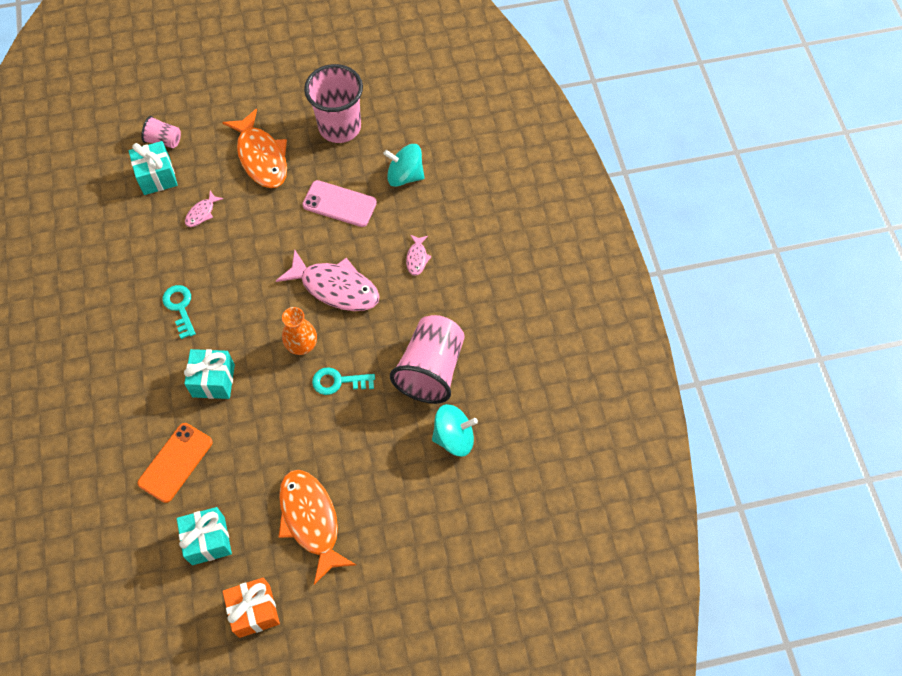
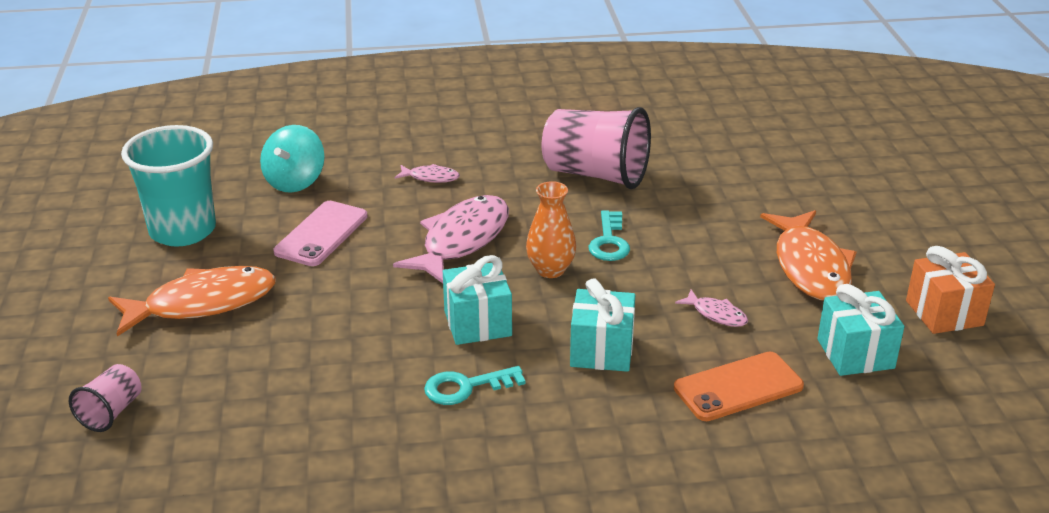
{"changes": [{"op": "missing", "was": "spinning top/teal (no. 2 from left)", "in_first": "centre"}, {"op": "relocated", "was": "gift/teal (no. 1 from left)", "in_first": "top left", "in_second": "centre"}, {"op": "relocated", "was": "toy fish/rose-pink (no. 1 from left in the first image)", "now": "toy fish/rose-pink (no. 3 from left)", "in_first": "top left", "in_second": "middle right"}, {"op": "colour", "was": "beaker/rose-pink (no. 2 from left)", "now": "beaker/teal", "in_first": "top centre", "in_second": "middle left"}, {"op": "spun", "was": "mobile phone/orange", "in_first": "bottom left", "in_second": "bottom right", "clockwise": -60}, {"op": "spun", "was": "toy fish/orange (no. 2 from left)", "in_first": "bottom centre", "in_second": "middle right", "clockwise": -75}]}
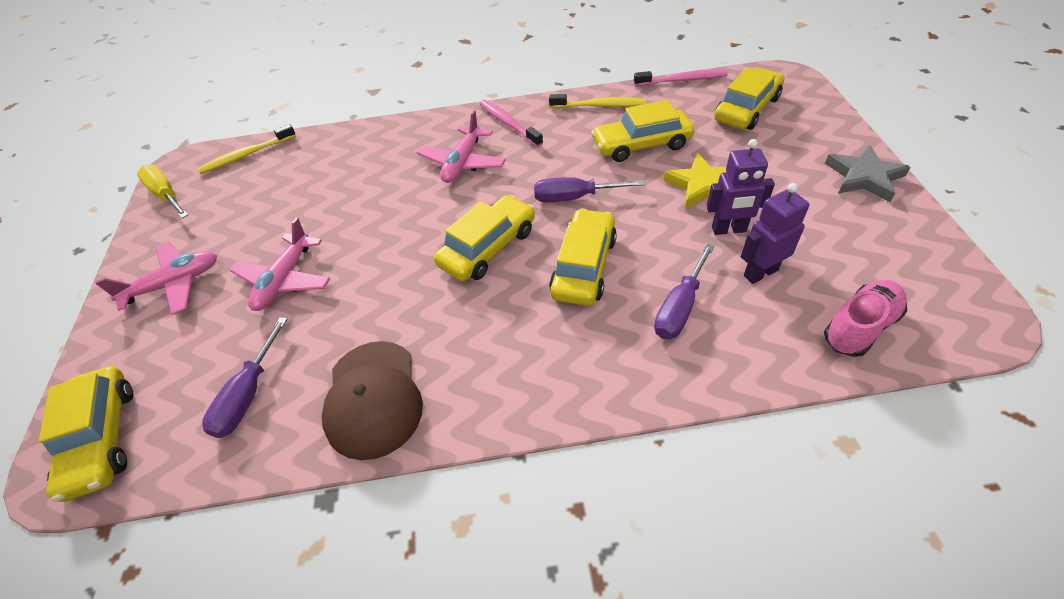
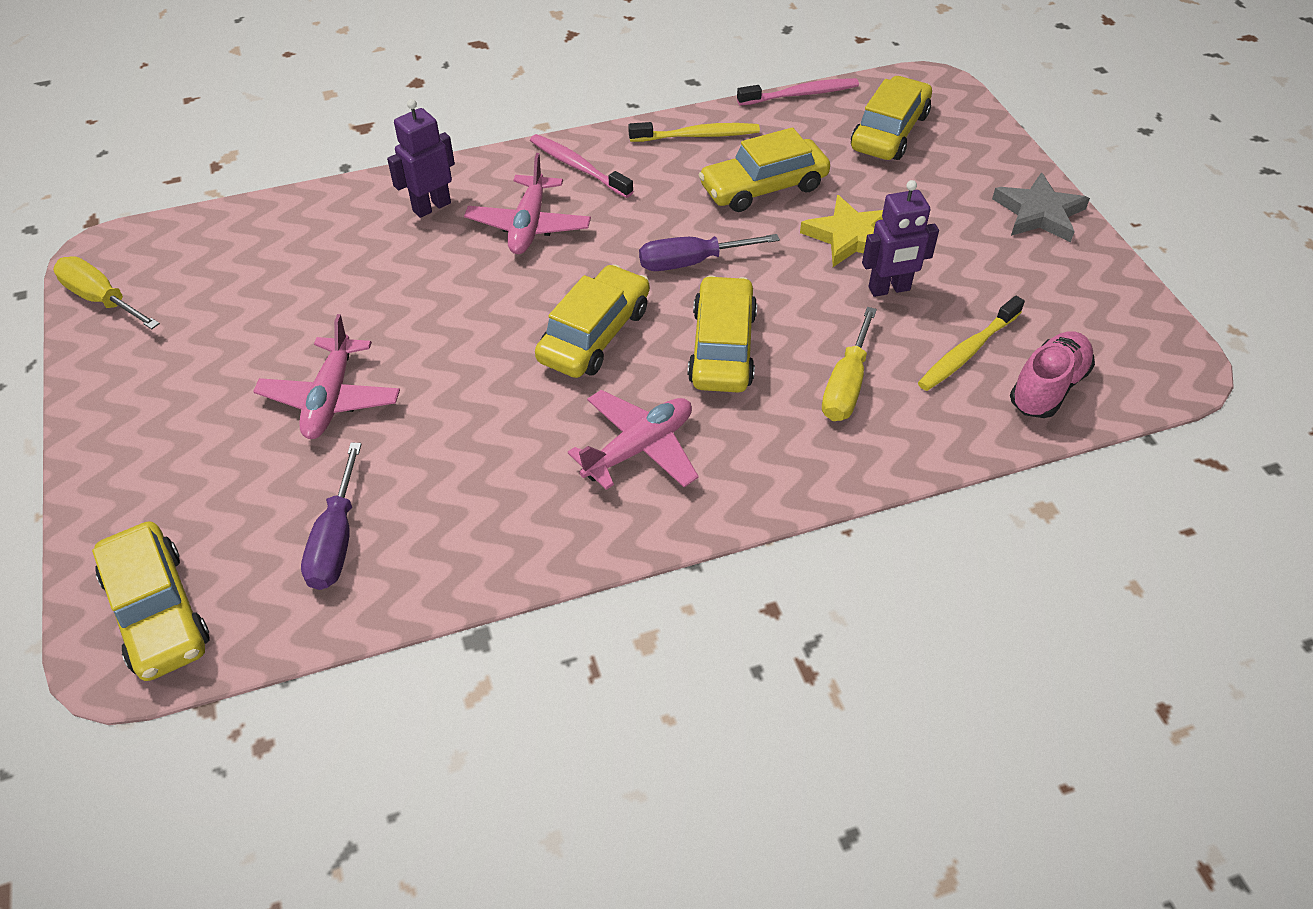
{"changes": [{"op": "missing", "was": "cap/dark brown", "in_first": "bottom centre"}, {"op": "relocated", "was": "toy plane/rose-pink (no. 1 from left in the first image)", "now": "toy plane/rose-pink (no. 3 from left)", "in_first": "middle left", "in_second": "centre"}, {"op": "relocated", "was": "toothbrush/bright yellow (no. 1 from left in the first image)", "now": "toothbrush/bright yellow (no. 2 from left)", "in_first": "top left", "in_second": "middle right"}, {"op": "relocated", "was": "robot/violet (no. 2 from left in the first image)", "now": "robot/violet (no. 1 from left)", "in_first": "middle right", "in_second": "top left"}, {"op": "colour", "was": "hand screwdriver/violet (no. 3 from left)", "now": "hand screwdriver/bright yellow (no. 2 from left)", "in_first": "centre", "in_second": "centre"}]}
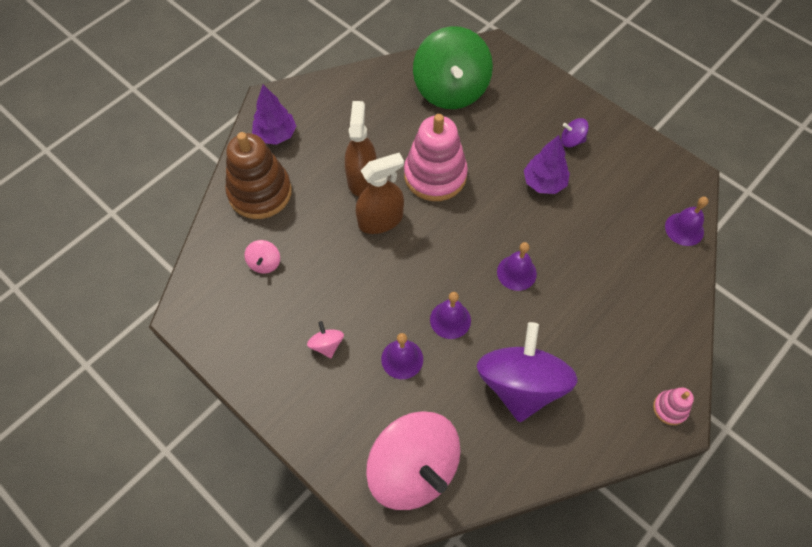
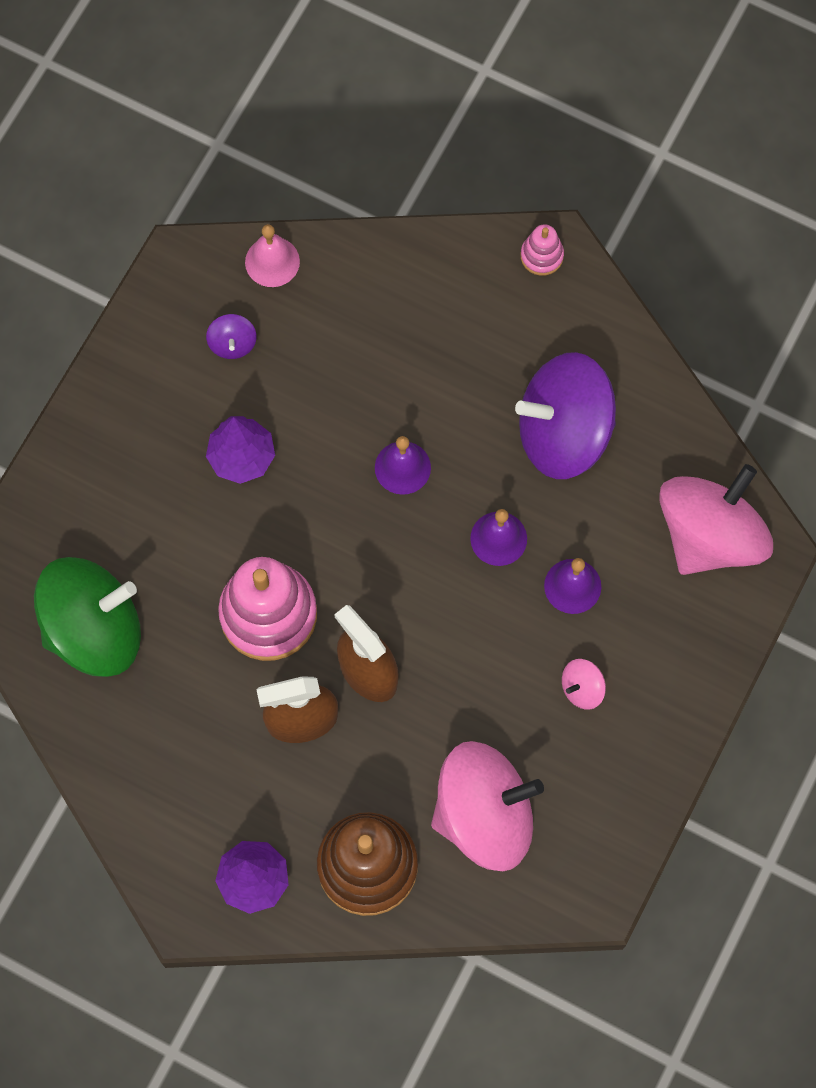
{"changes": [{"op": "relocated", "was": "spinning top/violet (no. 2 from left in the first image)", "now": "spinning top/violet (no. 1 from left)", "in_first": "top right", "in_second": "top left"}, {"op": "colour", "was": "bell/violet (no. 4 from left)", "now": "bell/rose-pink", "in_first": "middle right", "in_second": "top centre"}, {"op": "size", "was": "spinning top/rose-pink (no. 1 from left)", "in_first": "middle left", "in_second": "bottom centre", "ratio": 2.49}]}
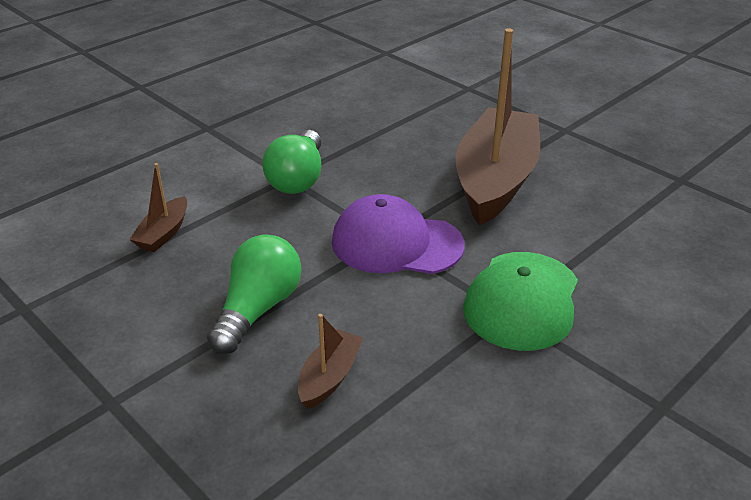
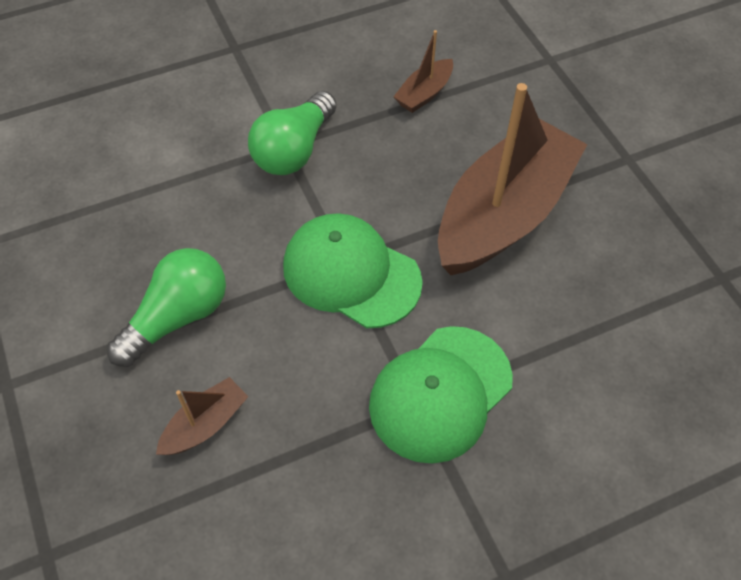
{"changes": [{"op": "relocated", "was": "boat/dark brown (no. 1 from left in the first image)", "now": "boat/dark brown (no. 2 from left)", "in_first": "middle left", "in_second": "top centre"}, {"op": "colour", "was": "cap/violet", "now": "cap/leaf-green (no. 1 from left)", "in_first": "centre", "in_second": "centre"}]}
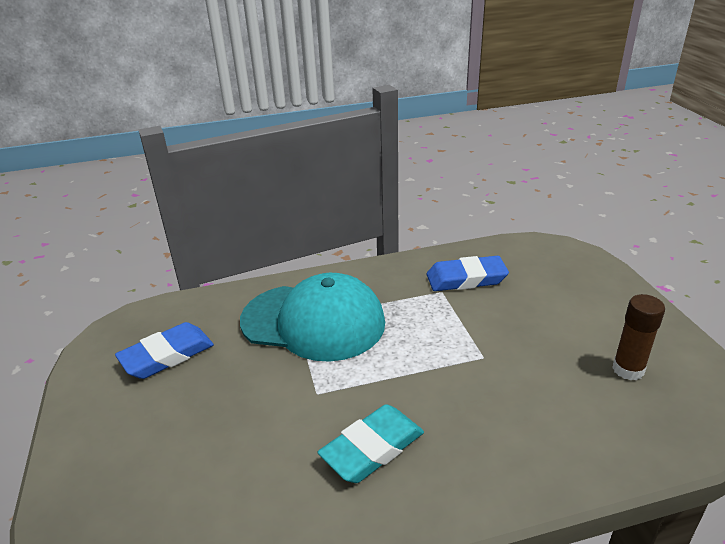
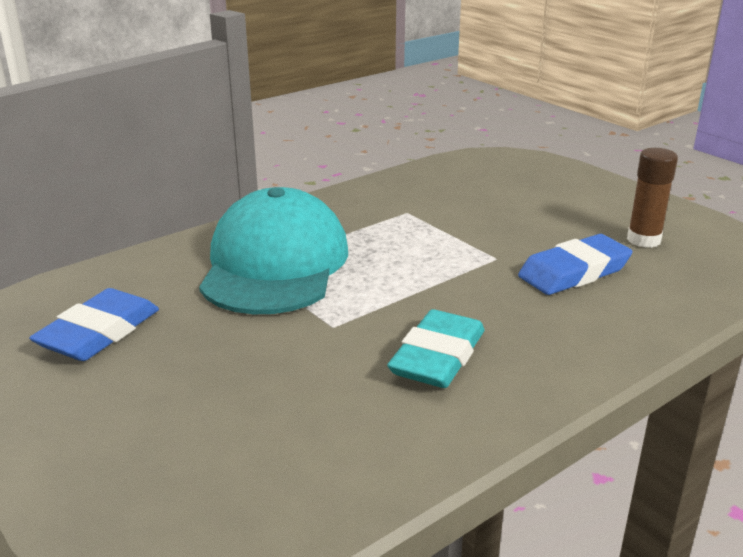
{"changes": [{"op": "relocated", "was": "pencil eraser/blue (no. 2 from left)", "in_first": "centre", "in_second": "middle right"}, {"op": "spun", "was": "cap/teal", "in_first": "centre", "in_second": "centre", "clockwise": -75}]}
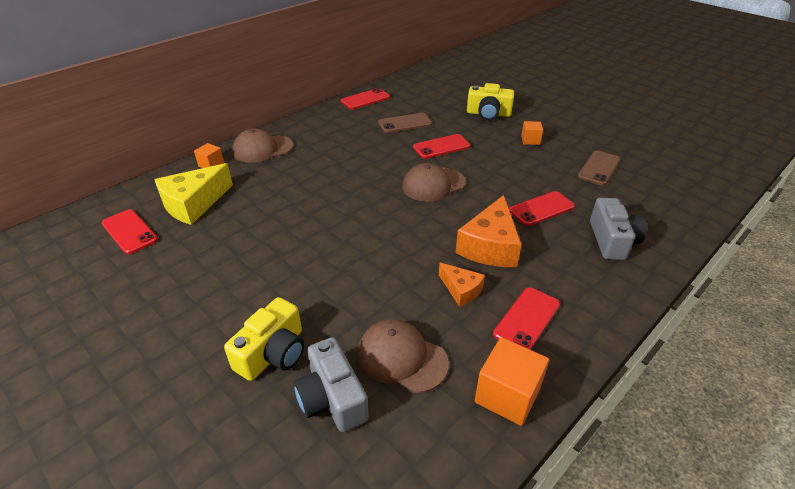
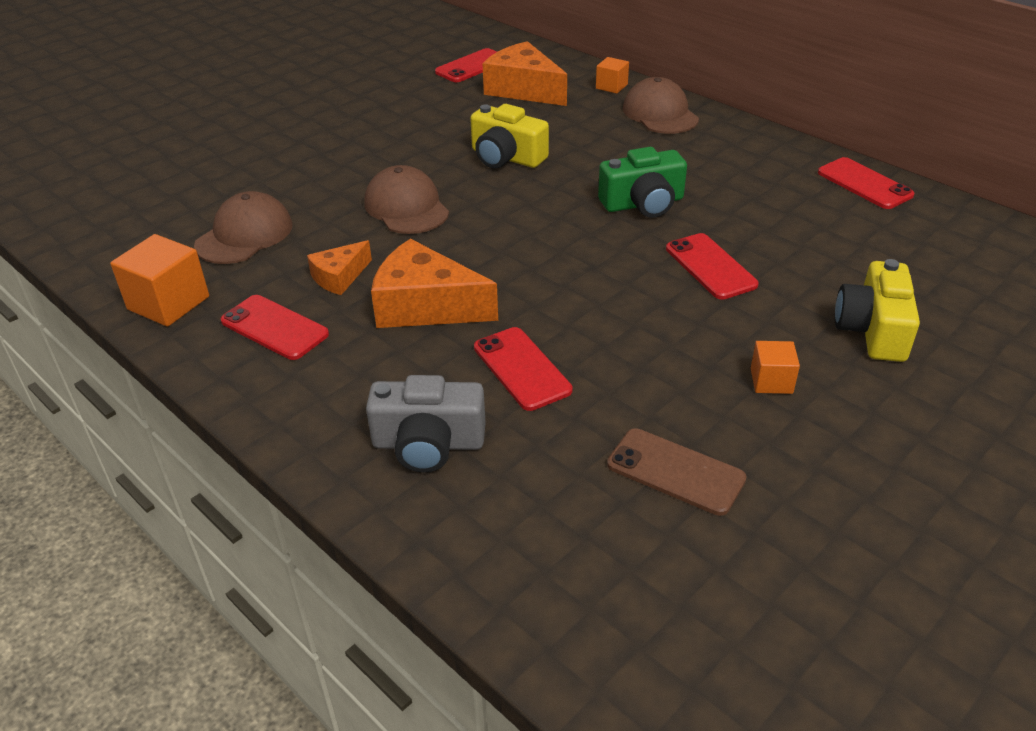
{"changes": [{"op": "missing", "was": "camera/grey (no. 1 from left)", "in_first": "bottom centre"}, {"op": "missing", "was": "mobile phone/dark brown (no. 1 from left)", "in_first": "top centre"}, {"op": "appeared", "now": "camera/leaf-green", "in_second": "top centre"}, {"op": "relocated", "was": "camera/bright yellow (no. 1 from left)", "in_first": "bottom left", "in_second": "top centre"}, {"op": "relocated", "was": "cap/dark brown (no. 3 from left in the first image)", "now": "cap/dark brown (no. 2 from left)", "in_first": "centre", "in_second": "top centre"}, {"op": "colour", "was": "cheese/bright yellow", "now": "cheese/orange (no. 3 from left)", "in_first": "middle left", "in_second": "top centre"}]}
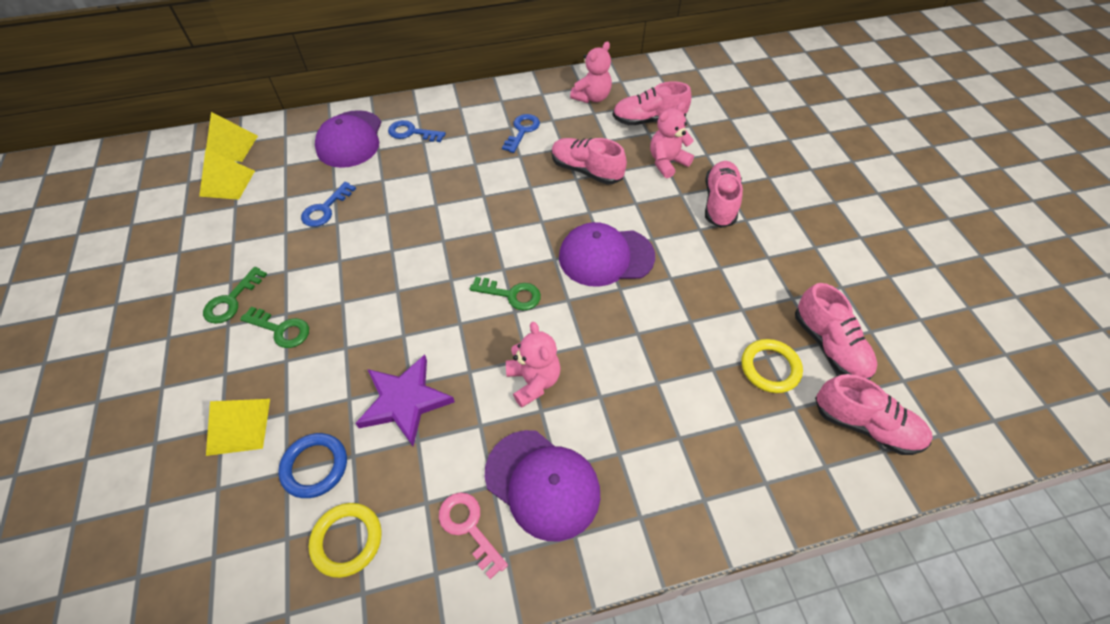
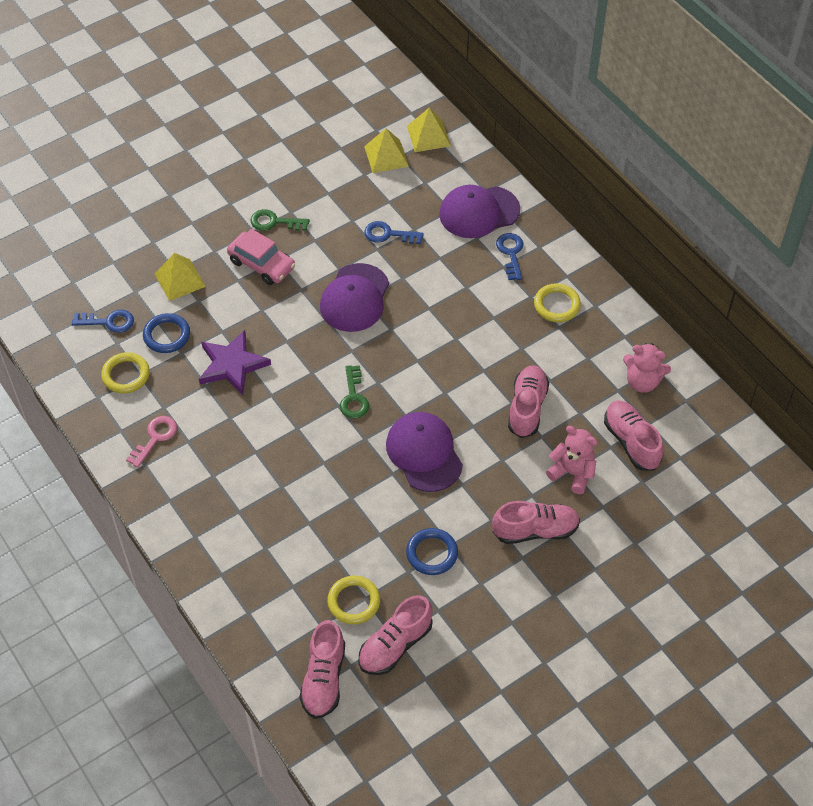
{"changes": [{"op": "missing", "was": "stuffed bear/rose-pink (no. 1 from left)", "in_first": "centre"}, {"op": "appeared", "now": "torus/blue (no. 2 from left)", "in_second": "bottom centre"}, {"op": "appeared", "now": "torus/bright yellow (no. 3 from left)", "in_second": "middle right"}, {"op": "relocated", "was": "cap/violet (no. 2 from left in the first image)", "now": "cap/violet (no. 1 from left)", "in_first": "bottom centre", "in_second": "centre"}, {"op": "relocated", "was": "latchkey/blue (no. 3 from left in the first image)", "now": "latchkey/blue (no. 1 from left)", "in_first": "top centre", "in_second": "middle left"}, {"op": "exchanged", "was": "latchkey/leaf-green (no. 2 from left)", "now": "car/rose-pink", "in_first": "middle left", "in_second": "top left"}]}
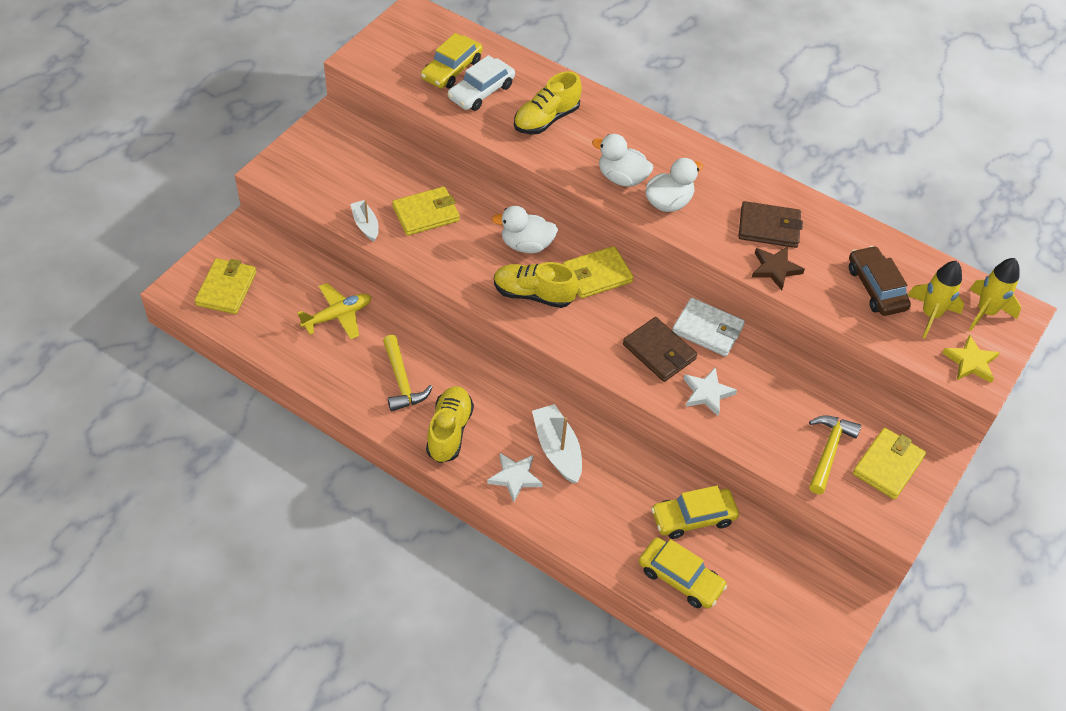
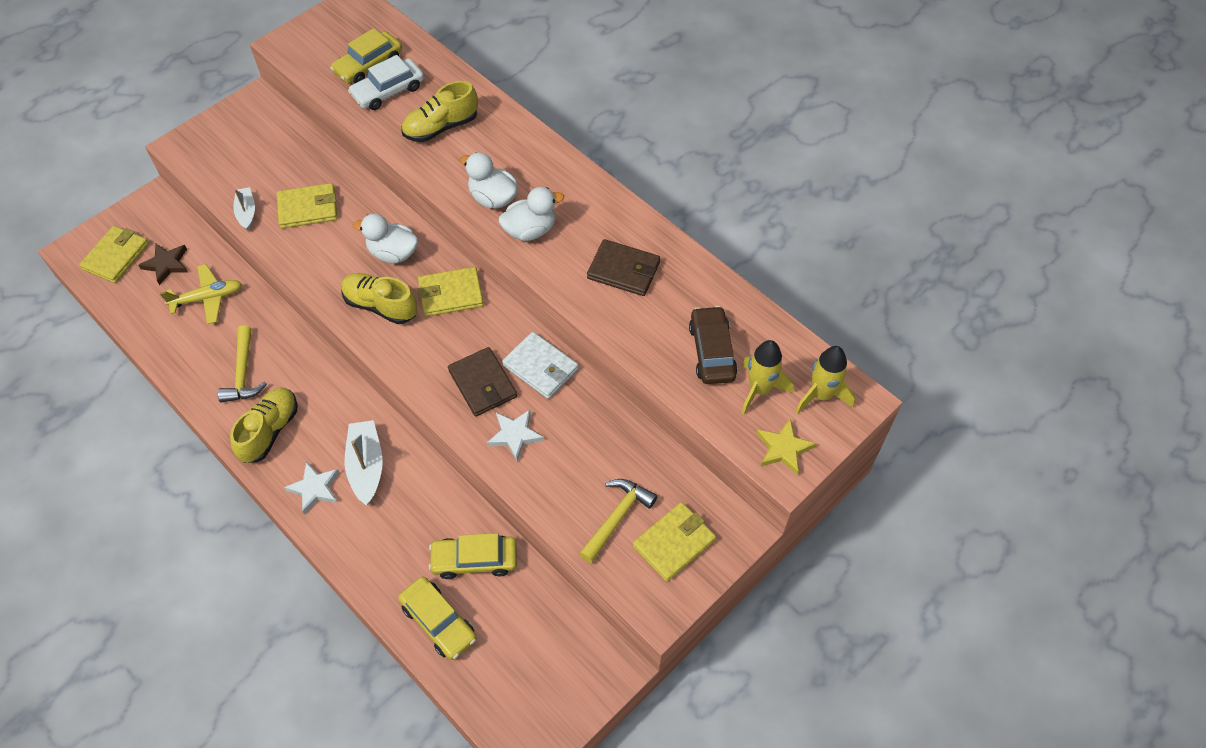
{"changes": [{"op": "relocated", "was": "star/dark brown", "in_first": "middle right", "in_second": "middle left"}]}
